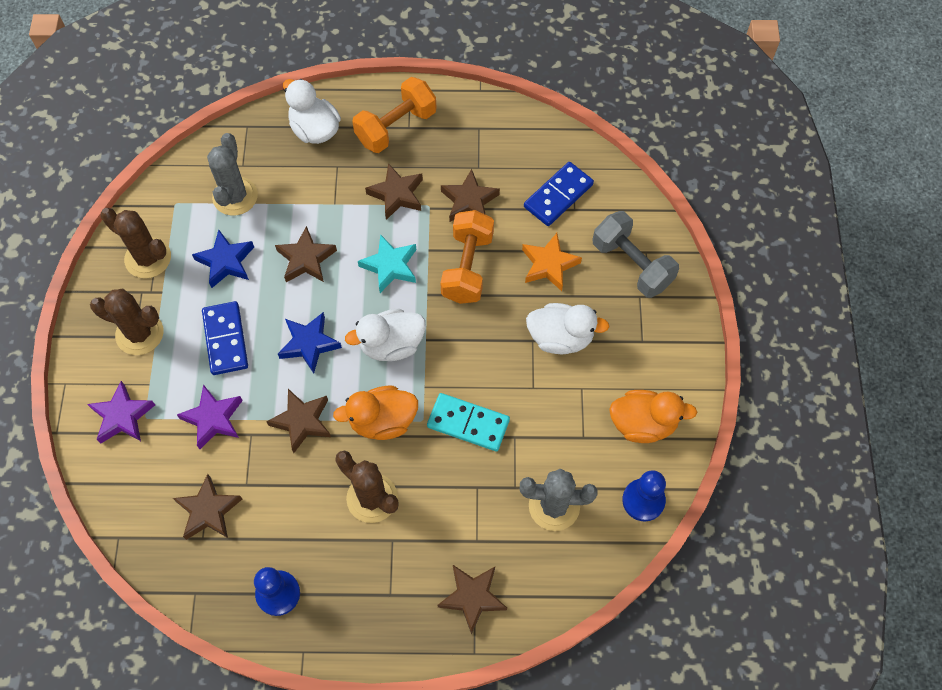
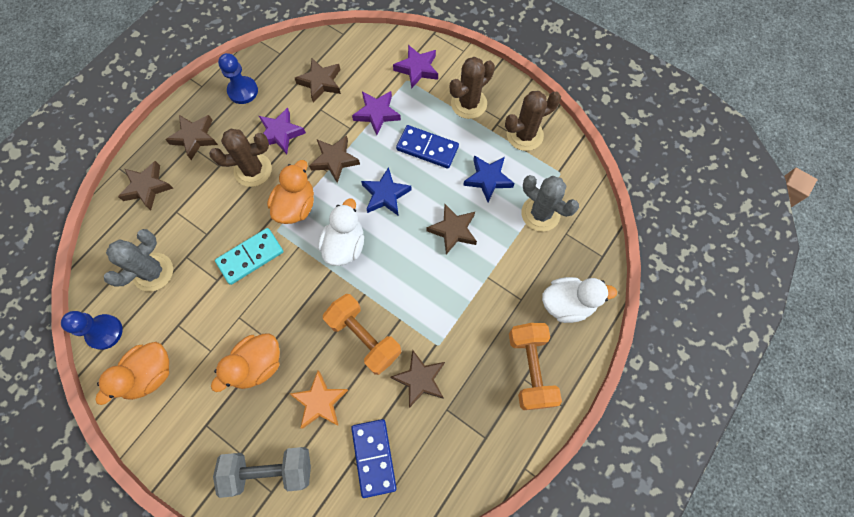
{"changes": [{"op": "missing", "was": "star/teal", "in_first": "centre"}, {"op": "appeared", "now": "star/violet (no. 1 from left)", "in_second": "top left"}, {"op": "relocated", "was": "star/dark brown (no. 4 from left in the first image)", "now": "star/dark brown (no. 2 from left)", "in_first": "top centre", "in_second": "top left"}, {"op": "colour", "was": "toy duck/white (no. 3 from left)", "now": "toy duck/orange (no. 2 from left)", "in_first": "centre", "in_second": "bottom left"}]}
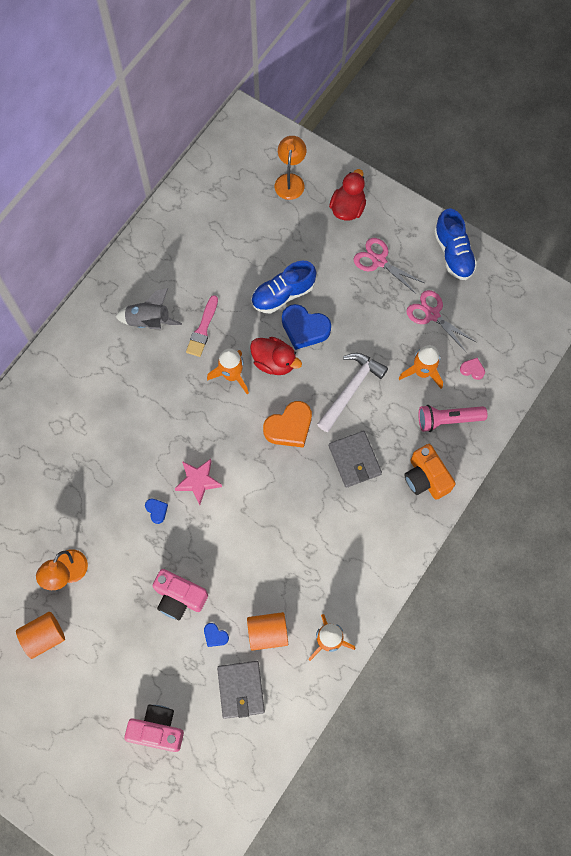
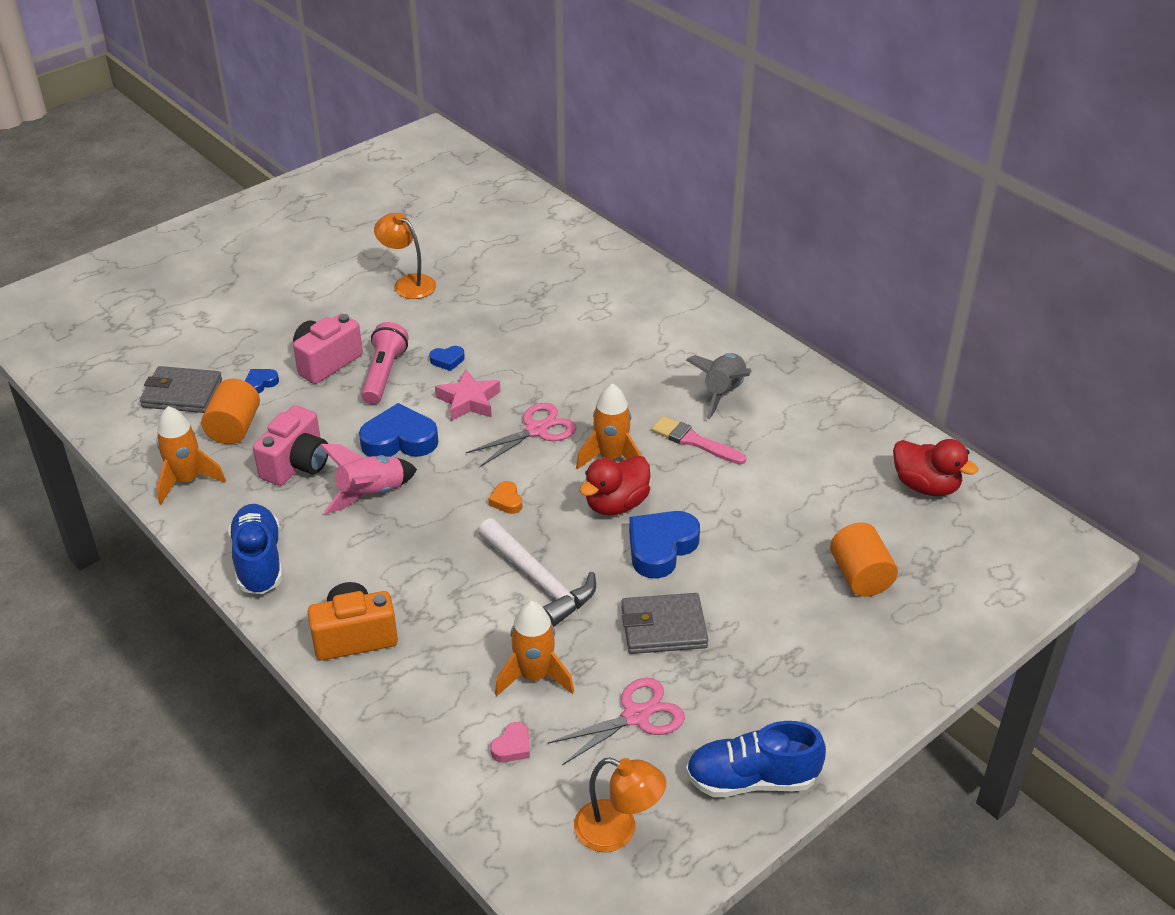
{"changes": [{"op": "appeared", "now": "spaceship/rose-pink", "in_second": "middle left"}, {"op": "appeared", "now": "love heart/blue (no. 2 from left)", "in_second": "centre"}, {"op": "relocated", "was": "cylinder/orange (no. 1 from left in the first image)", "now": "cylinder/orange (no. 2 from left)", "in_first": "bottom left", "in_second": "middle right"}, {"op": "relocated", "was": "camera/rose-pink (no. 1 from left)", "in_first": "bottom left", "in_second": "middle left"}, {"op": "relocated", "was": "lace-up shoe/blue (no. 1 from left)", "in_first": "centre", "in_second": "middle left"}, {"op": "relocated", "was": "desk lamp/orange (no. 2 from left)", "in_first": "top centre", "in_second": "bottom centre"}, {"op": "relocated", "was": "toy duck/scarlet (no. 2 from left)", "in_first": "top centre", "in_second": "middle right"}, {"op": "relocated", "was": "billfold/grey (no. 2 from left)", "in_first": "centre", "in_second": "bottom centre"}, {"op": "relocated", "was": "pair of scissors/rose-pink (no. 1 from left)", "in_first": "top right", "in_second": "centre"}, {"op": "relocated", "was": "flashlight/rose-pink", "in_first": "middle right", "in_second": "middle left"}, {"op": "size", "was": "love heart/orange", "in_first": "centre", "in_second": "centre", "ratio": 0.48}]}
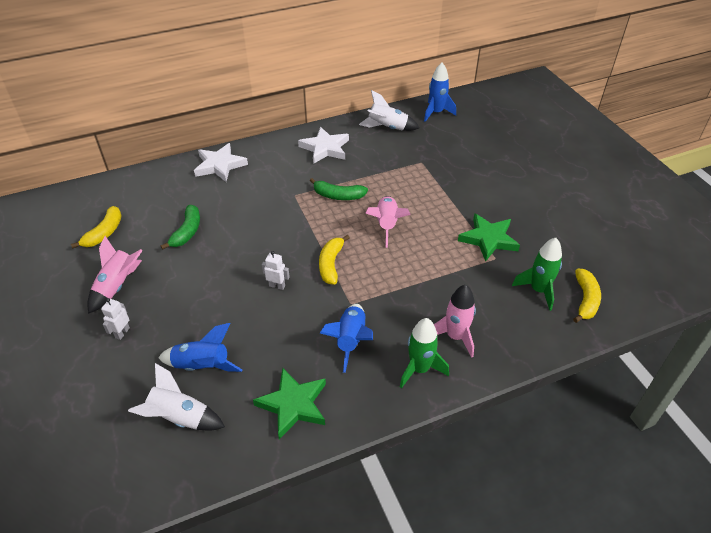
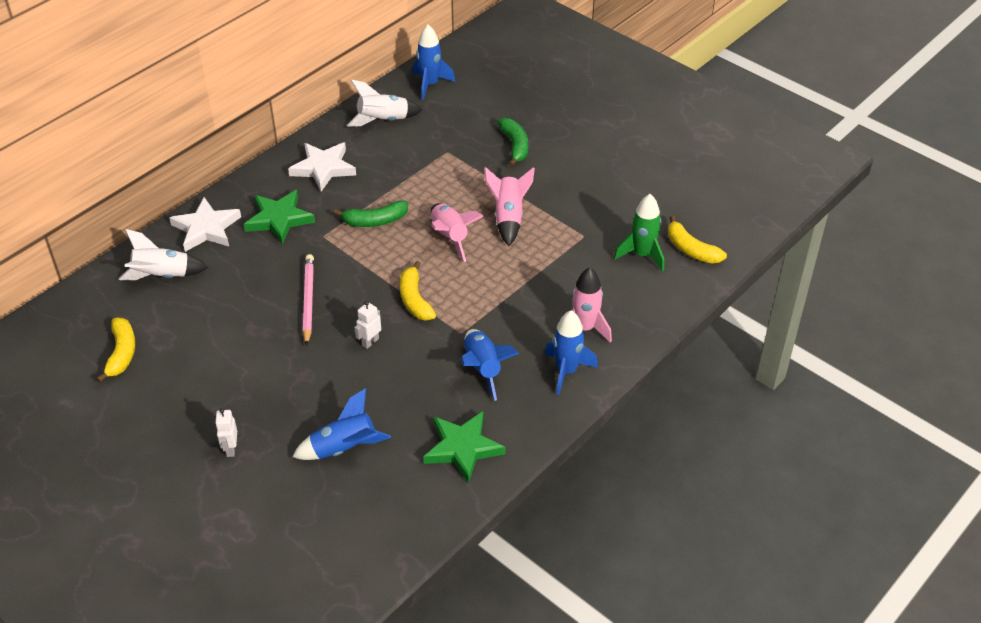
{"changes": [{"op": "appeared", "now": "lead pencil/rose-pink", "in_second": "middle left"}, {"op": "relocated", "was": "spaceship/rose-pink (no. 1 from left in the first image)", "now": "spaceship/rose-pink (no. 2 from left)", "in_first": "middle left", "in_second": "top centre"}, {"op": "relocated", "was": "spaceship/white (no. 1 from left)", "in_first": "bottom left", "in_second": "middle left"}, {"op": "relocated", "was": "banana/leaf-green (no. 1 from left in the first image)", "now": "banana/leaf-green (no. 2 from left)", "in_first": "middle left", "in_second": "top centre"}, {"op": "relocated", "was": "star/leaf-green (no. 2 from left in the first image)", "now": "star/leaf-green (no. 1 from left)", "in_first": "middle right", "in_second": "middle left"}, {"op": "colour", "was": "spaceship/leaf-green (no. 1 from left)", "now": "spaceship/blue (no. 4 from left)", "in_first": "centre", "in_second": "centre"}, {"op": "spun", "was": "robot/white (no. 2 from left)", "in_first": "centre", "in_second": "centre", "clockwise": -45}, {"op": "spun", "was": "banana/bright yellow (no. 3 from left)", "in_first": "middle right", "in_second": "middle right", "clockwise": 150}]}
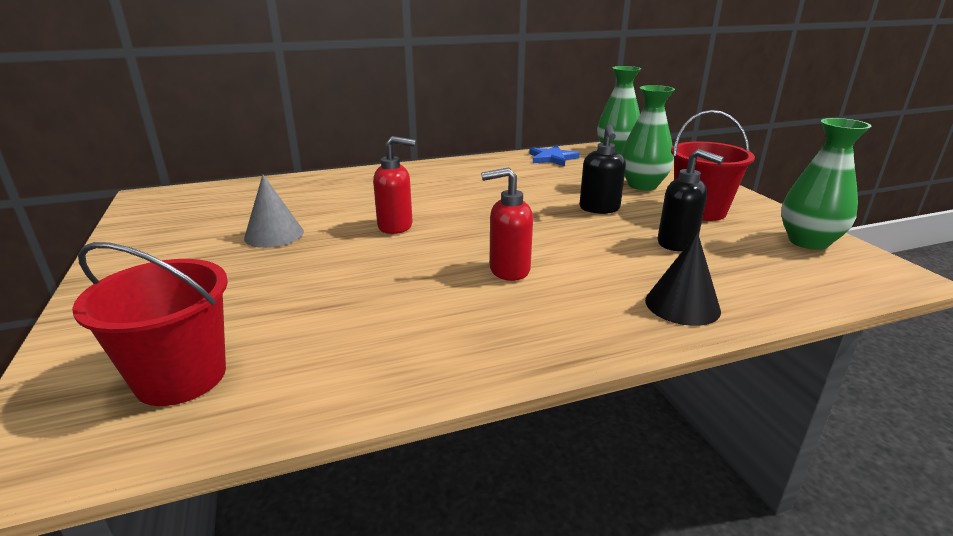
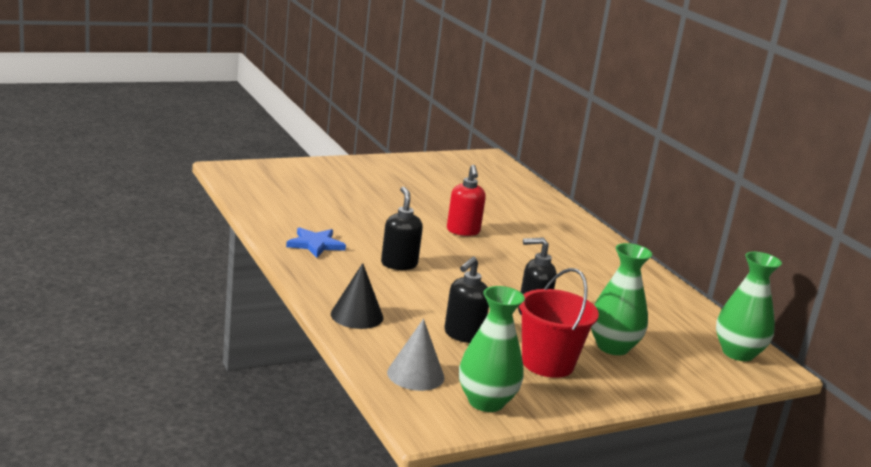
{"changes": [{"op": "missing", "was": "pail/scarlet (no. 1 from left)", "in_first": "middle left"}, {"op": "relocated", "was": "solid cone/grey", "in_first": "middle left", "in_second": "bottom centre"}, {"op": "relocated", "was": "star/blue", "in_first": "top centre", "in_second": "centre"}, {"op": "colour", "was": "soap pump/scarlet (no. 2 from left)", "now": "soap pump/jet-black (no. 1 from left)", "in_first": "centre", "in_second": "centre"}]}
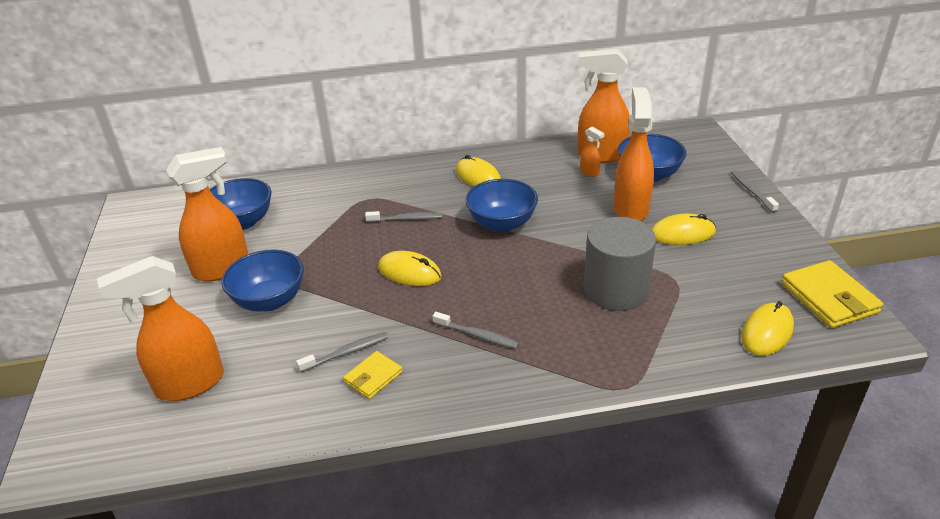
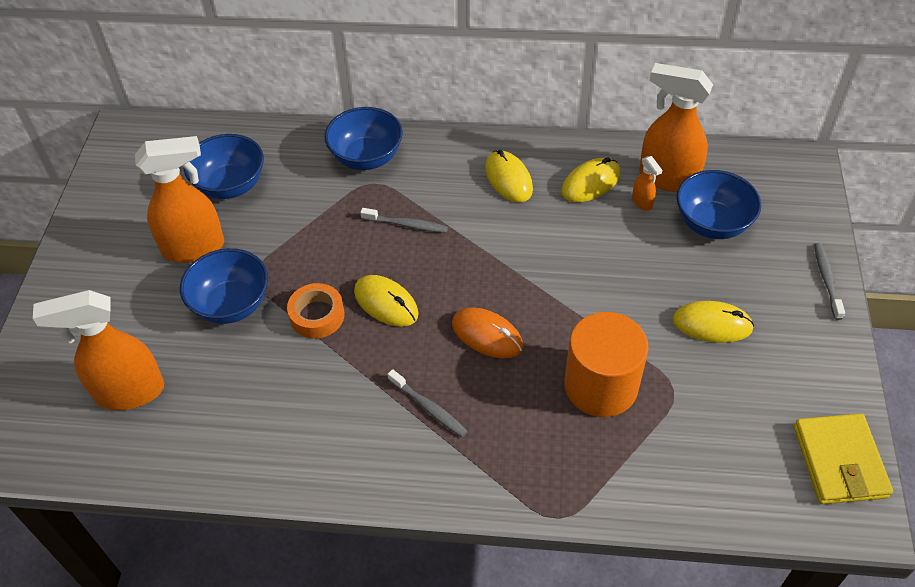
{"changes": [{"op": "missing", "was": "toothbrush/grey (no. 1 from left)", "in_first": "bottom centre"}, {"op": "missing", "was": "billfold/bright yellow (no. 1 from left)", "in_first": "bottom centre"}, {"op": "missing", "was": "sprayer/orange (no. 5 from left)", "in_first": "top right"}, {"op": "appeared", "now": "roll of tape/orange", "in_second": "centre"}, {"op": "appeared", "now": "computer mouse/orange", "in_second": "centre"}, {"op": "relocated", "was": "serving bowl/blue (no. 3 from left)", "in_first": "centre", "in_second": "top centre"}, {"op": "relocated", "was": "computer mouse/bright yellow (no. 4 from left in the first image)", "now": "computer mouse/bright yellow (no. 3 from left)", "in_first": "middle right", "in_second": "top centre"}, {"op": "colour", "was": "cylinder/grey", "now": "cylinder/orange", "in_first": "centre", "in_second": "centre"}]}
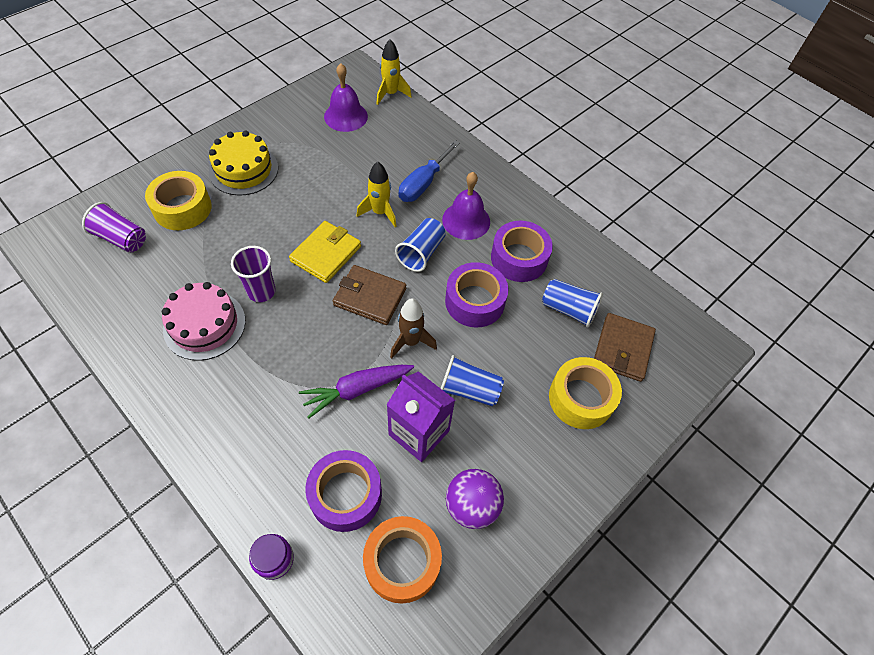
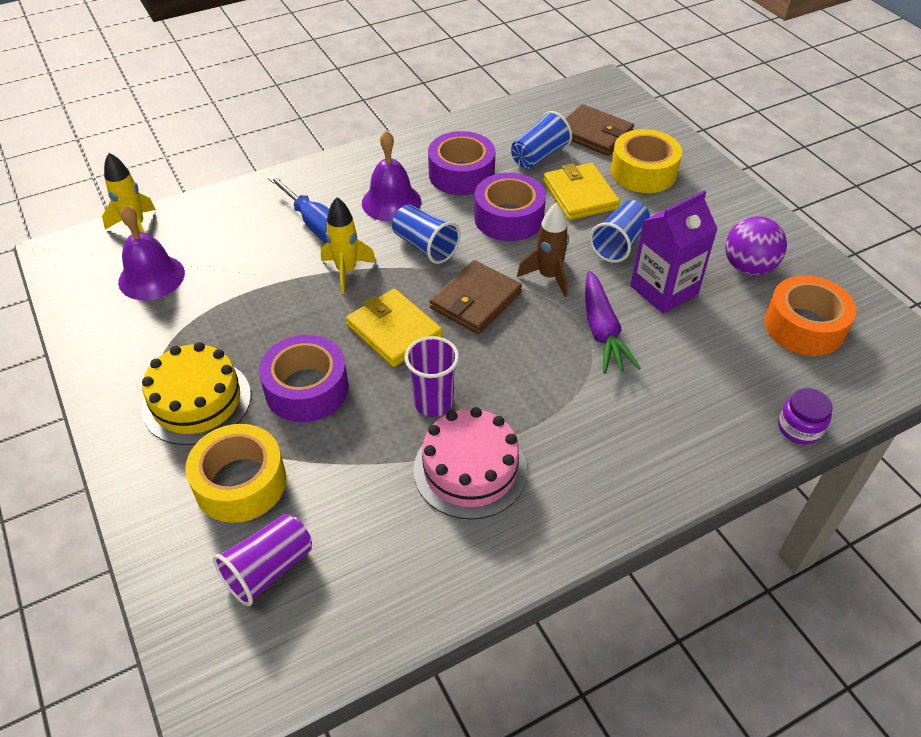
{"changes": [{"op": "appeared", "now": "billfold/bright yellow (no. 2 from left)", "in_second": "top centre"}, {"op": "relocated", "was": "roll of tape/violet (no. 1 from left)", "in_first": "bottom centre", "in_second": "middle left"}]}
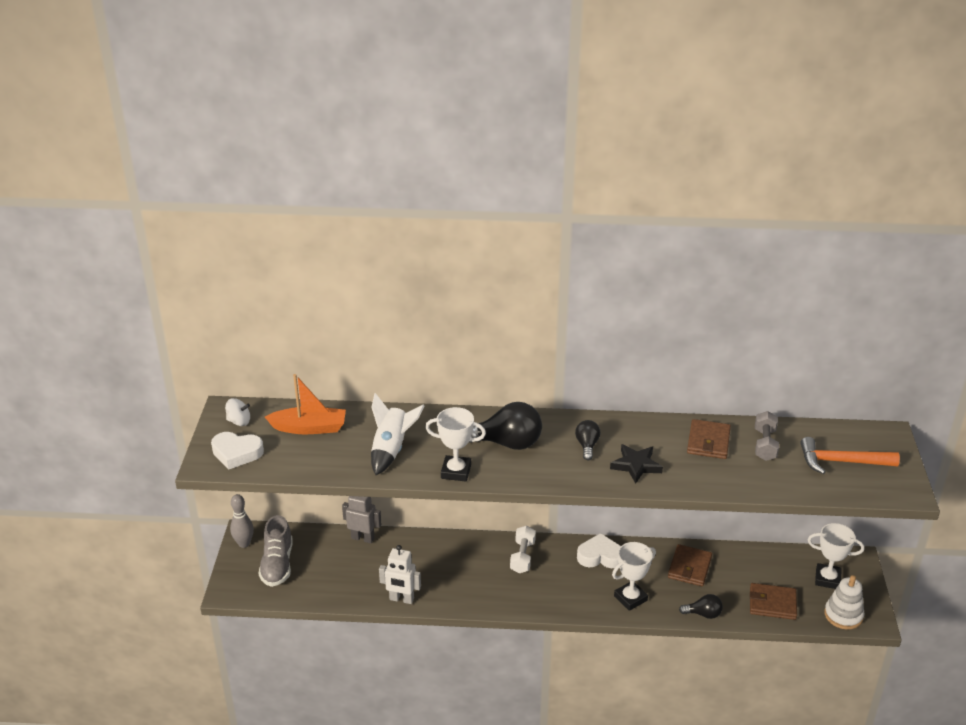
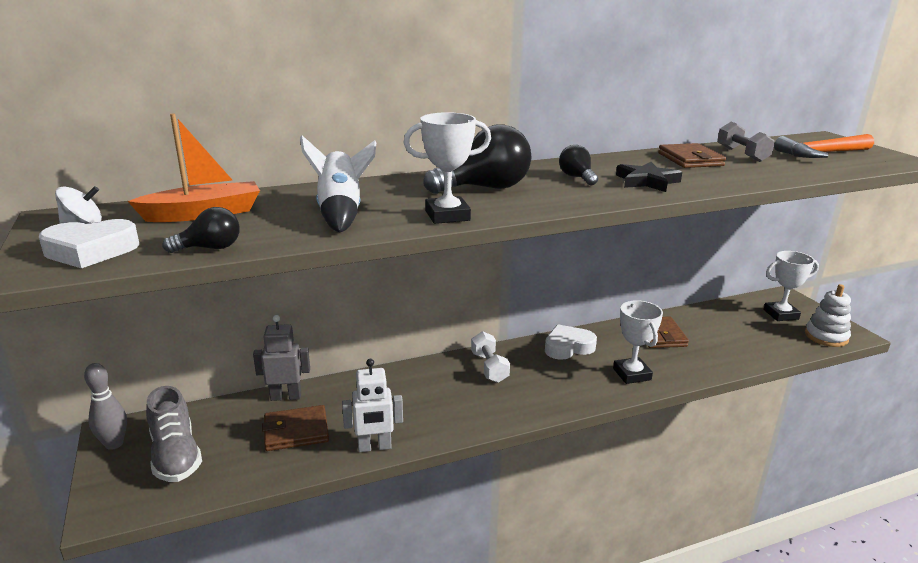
{"changes": [{"op": "relocated", "was": "light bulb/jet-black (no. 3 from left in the first image)", "now": "light bulb/jet-black (no. 1 from left)", "in_first": "bottom right", "in_second": "middle left"}, {"op": "relocated", "was": "billfold/dark brown (no. 3 from left in the first image)", "now": "billfold/dark brown (no. 1 from left)", "in_first": "bottom right", "in_second": "bottom left"}, {"op": "spun", "was": "trophy/white (no. 2 from left)", "in_first": "bottom centre", "in_second": "middle right", "clockwise": -45}]}
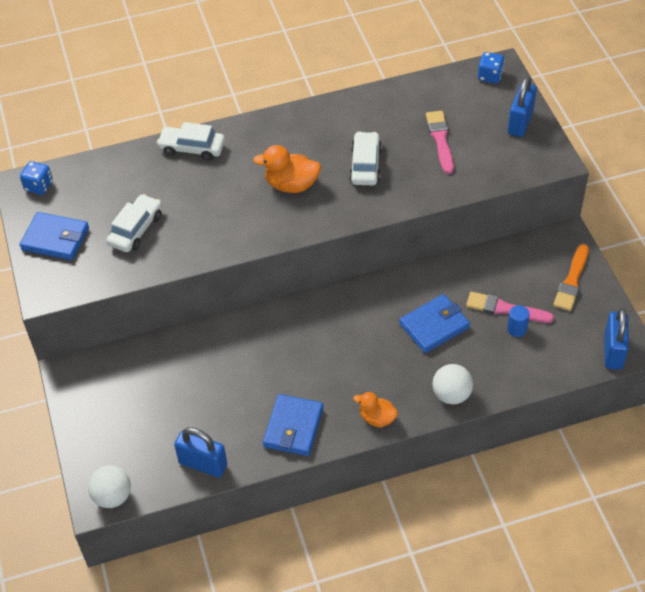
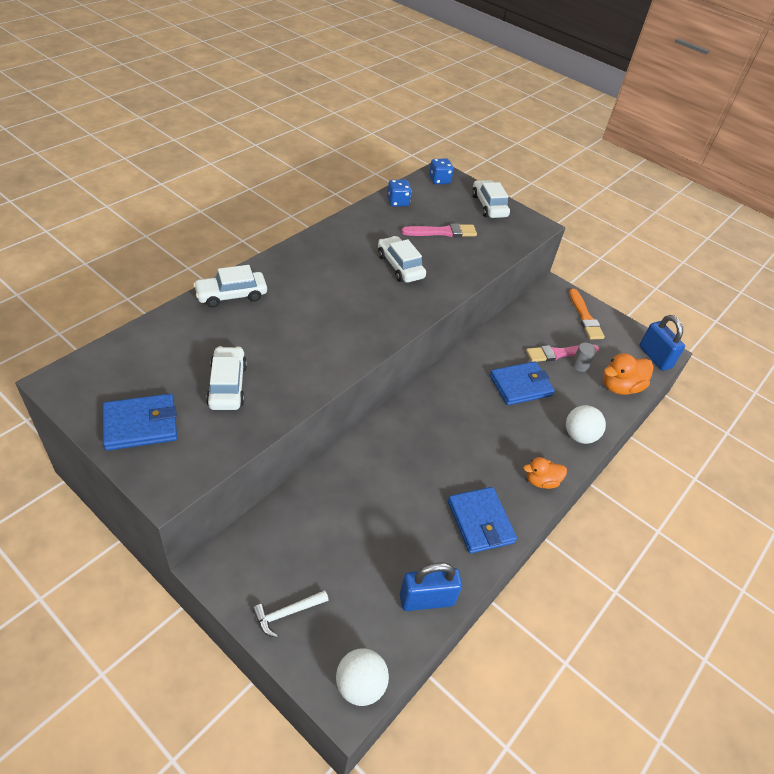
{"changes": [{"op": "appeared", "now": "claw hammer/white", "in_second": "bottom centre"}, {"op": "relocated", "was": "die/blue (no. 1 from left)", "in_first": "top left", "in_second": "top centre"}, {"op": "relocated", "was": "toy duck/orange (no. 1 from left in the first image)", "now": "toy duck/orange (no. 2 from left)", "in_first": "top centre", "in_second": "middle right"}, {"op": "exchanged", "was": "padlock/blue (no. 2 from left)", "now": "car/white (no. 4 from left)", "in_first": "top right", "in_second": "top centre"}, {"op": "colour", "was": "cylinder/blue", "now": "cylinder/grey", "in_first": "middle right", "in_second": "middle right"}, {"op": "spun", "was": "billfold/blue (no. 3 from left)", "in_first": "middle right", "in_second": "middle right", "clockwise": 45}, {"op": "spun", "was": "paintbrush/rose-pink (no. 1 from left)", "in_first": "top right", "in_second": "top centre", "clockwise": 120}]}
